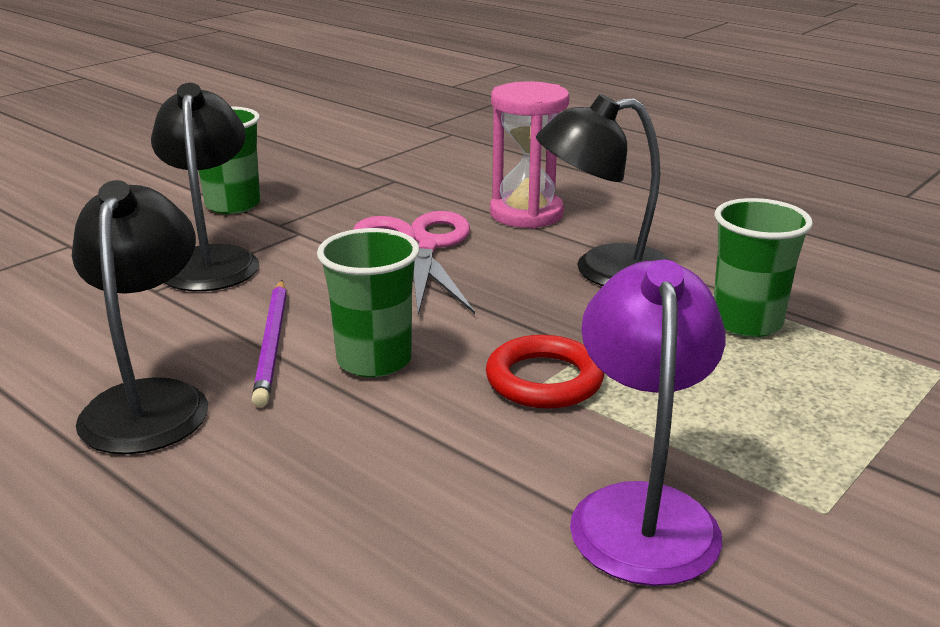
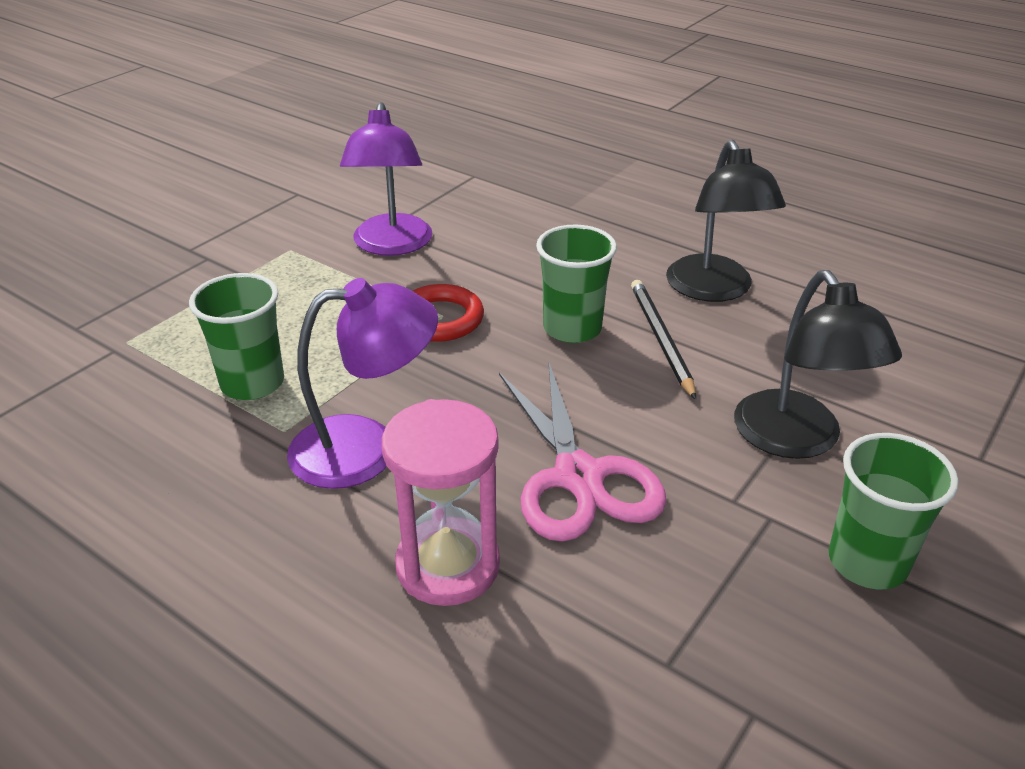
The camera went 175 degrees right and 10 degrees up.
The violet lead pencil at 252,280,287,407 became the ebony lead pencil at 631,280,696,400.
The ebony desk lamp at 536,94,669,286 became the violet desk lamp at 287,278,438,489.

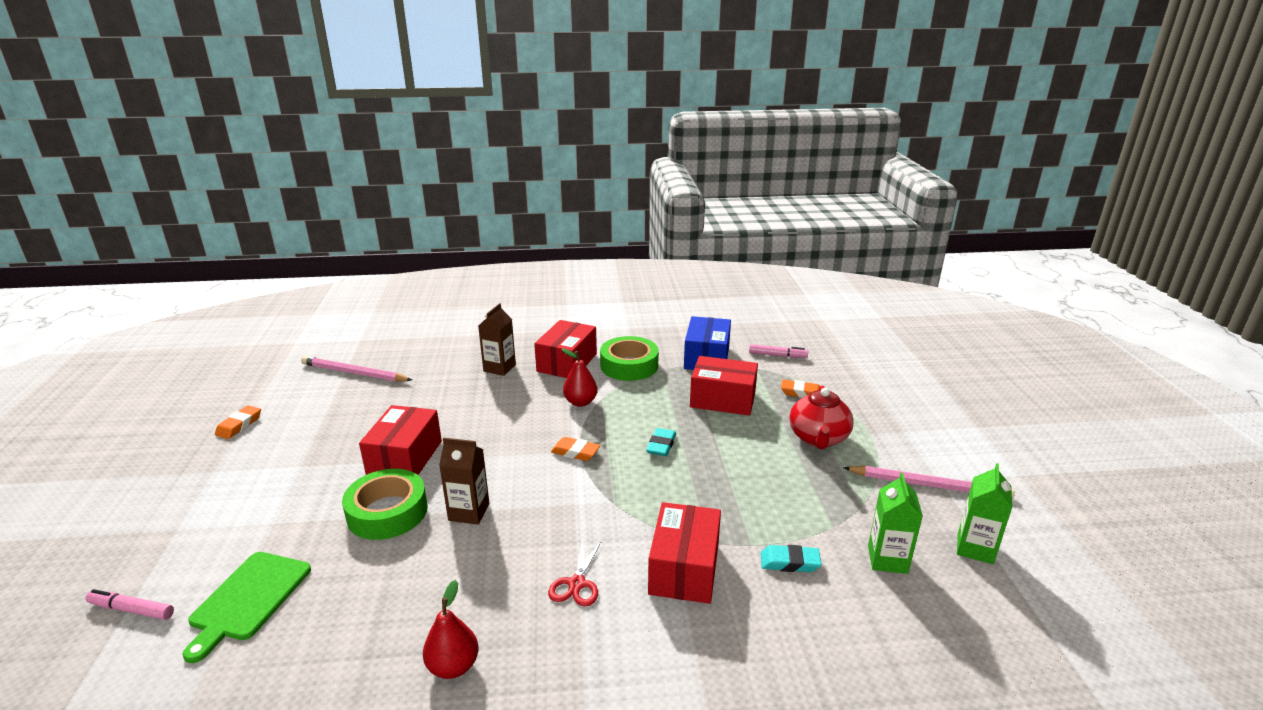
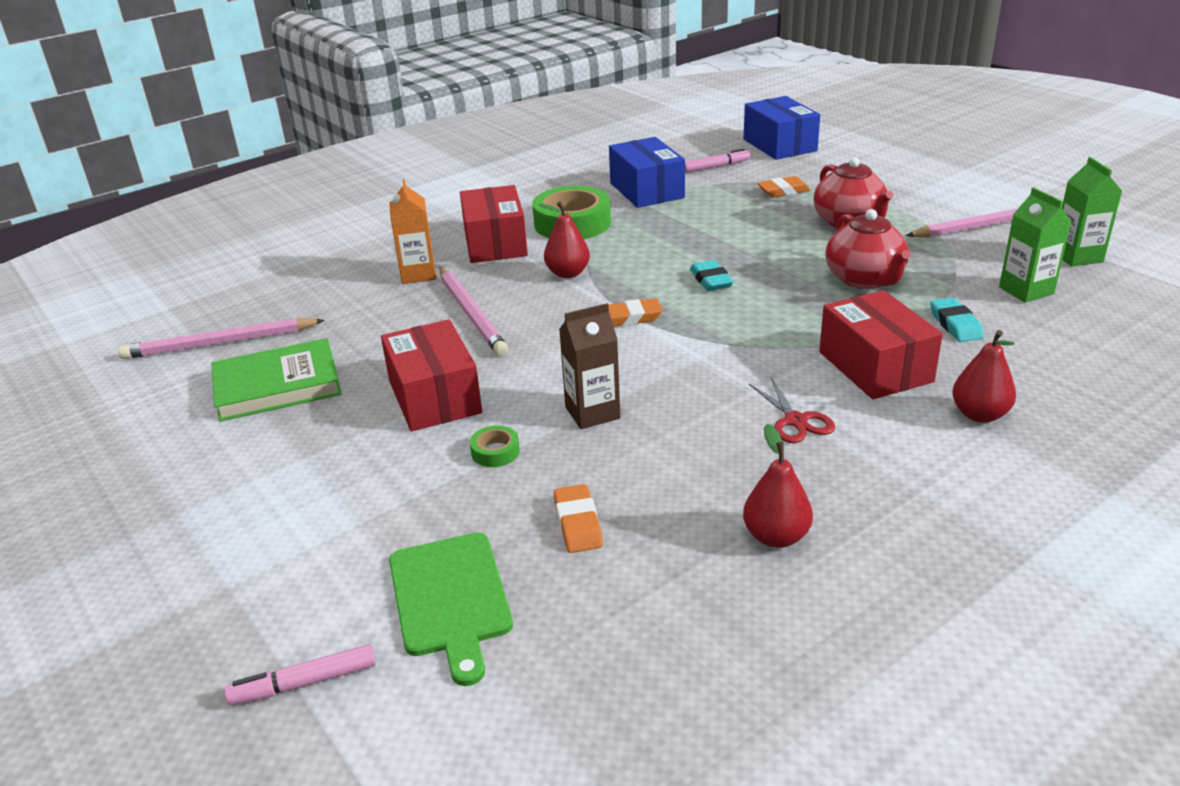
The camera went 30 degrees left and 5 degrees up.
The crimson box at 690,356,758,416 disappeared.
The leaf-green hardcover at 211,338,342,422 appeared.
The rose-pink lead pencil at 439,267,508,356 appeared.
The cobalt box at 744,96,820,160 appeared.
The crimson china teapot at 825,209,910,289 appeared.
The crimson pear fruit at 952,330,1016,423 appeared.
The bright orange gum eraser moved from 215,405,261,439 to 554,484,603,553.
The dark brown juice carton at 478,303,516,376 became the bright orange juice carton at 389,179,436,284.
The turquoise gum eraser at 761,545,821,572 turned 75 degrees counterclockwise.
The leaf-green roll of tape at 342,469,428,540 changed to 0.44 times the size.

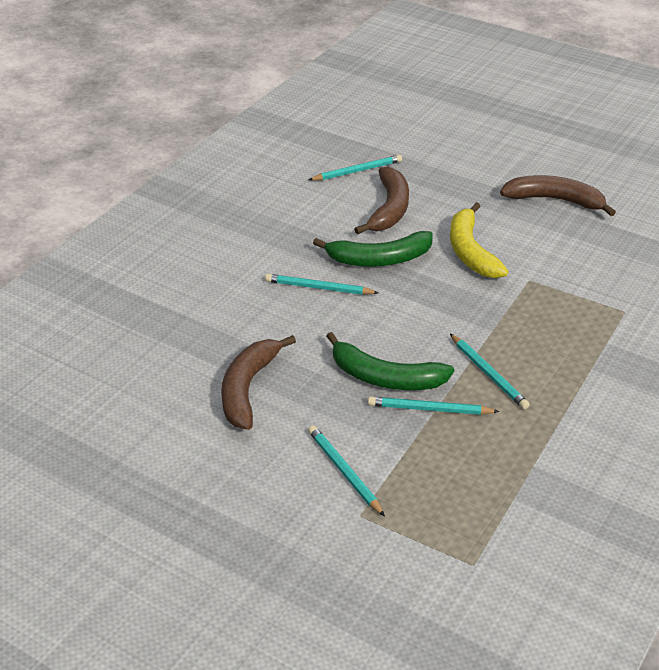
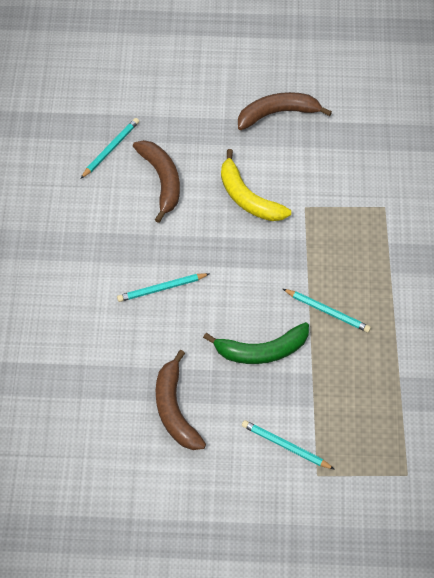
The camera went 30 degrees left and 20 degrees up.
The leaf-green banana at 313,231,433,267 disappeared.
The turquoise lead pencil at 368,397,499,415 disappeared.

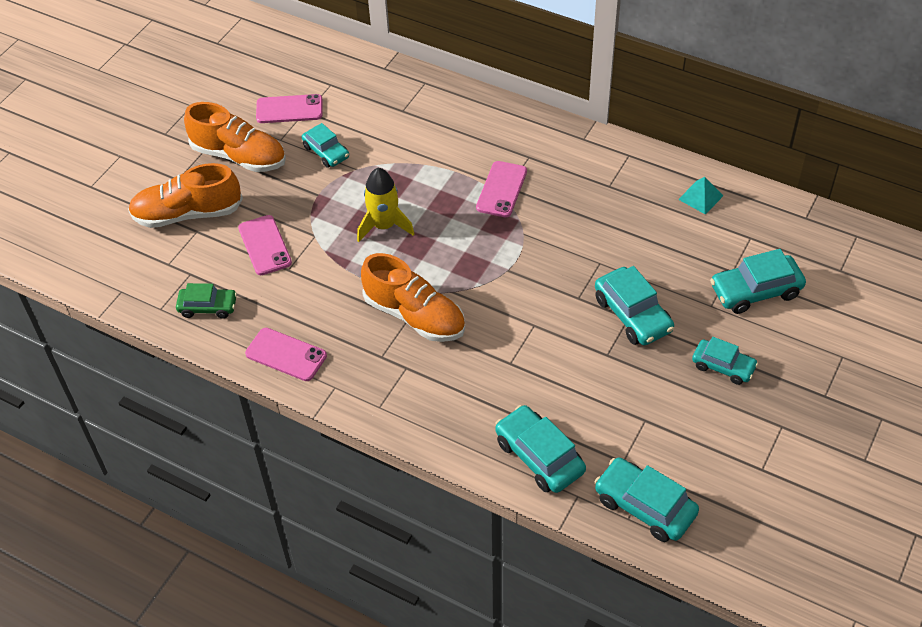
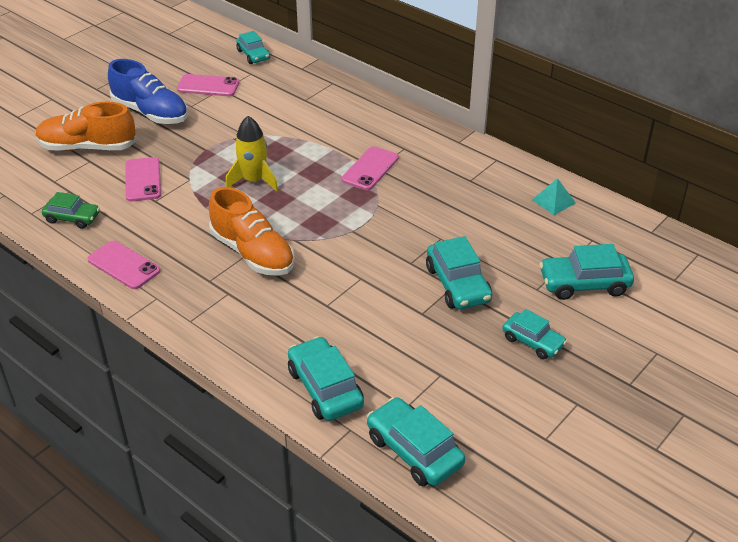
The camera went 10 degrees right and 10 degrees down.
The turquoise car moved from 302,123,349,168 to 236,31,270,64.
The bright orange shoe at 184,102,286,172 became the cobalt shoe at 108,59,188,124.

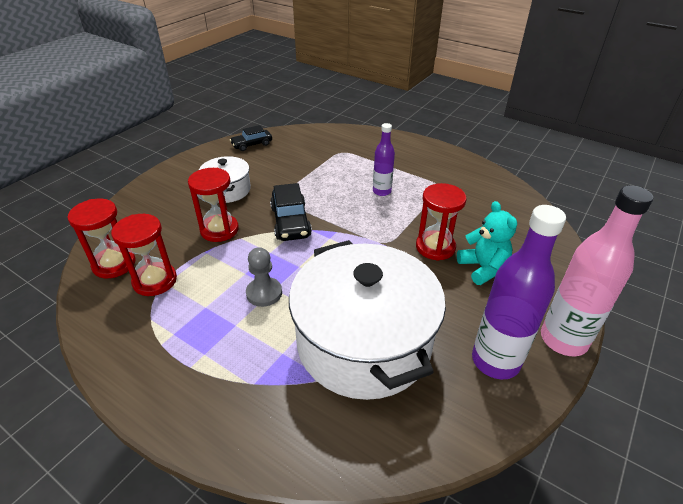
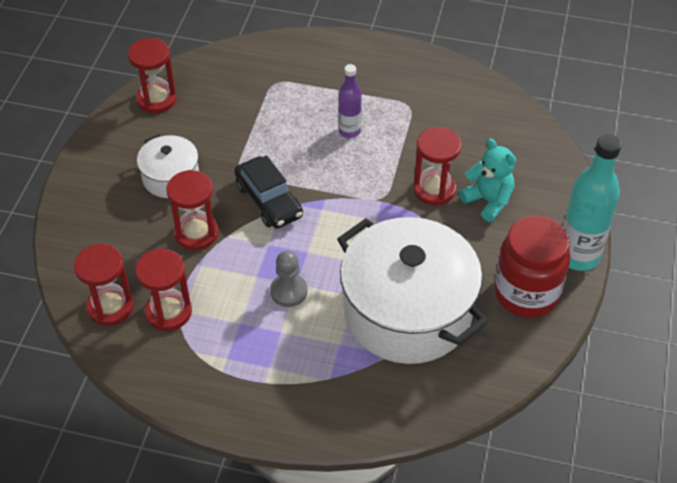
The camera went 20 degrees left and 10 degrees up.
The ebony car at 230,125,272,151 was replaced by the crimson hourglass at 128,38,177,113.
The violet flask at 472,205,566,379 was replaced by the crimson jar at 494,215,570,318.
The rose-pink flask at 541,185,653,356 became the turquoise flask at 563,134,622,271.

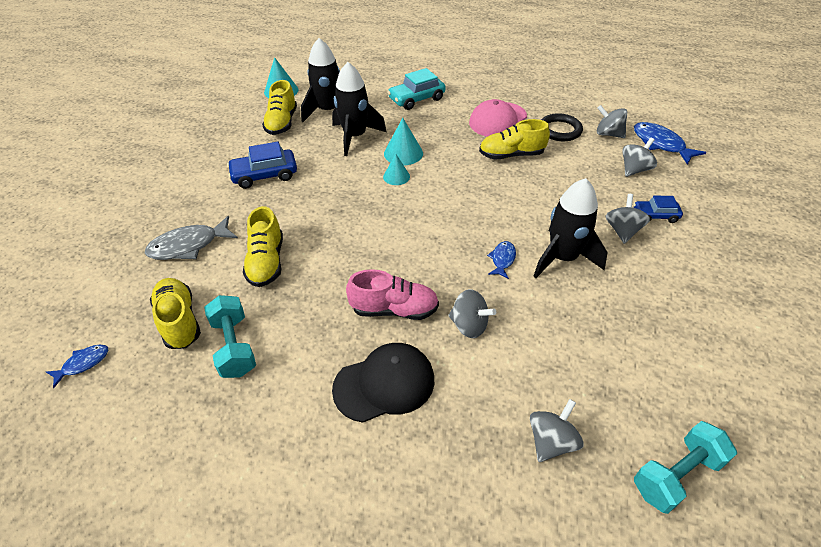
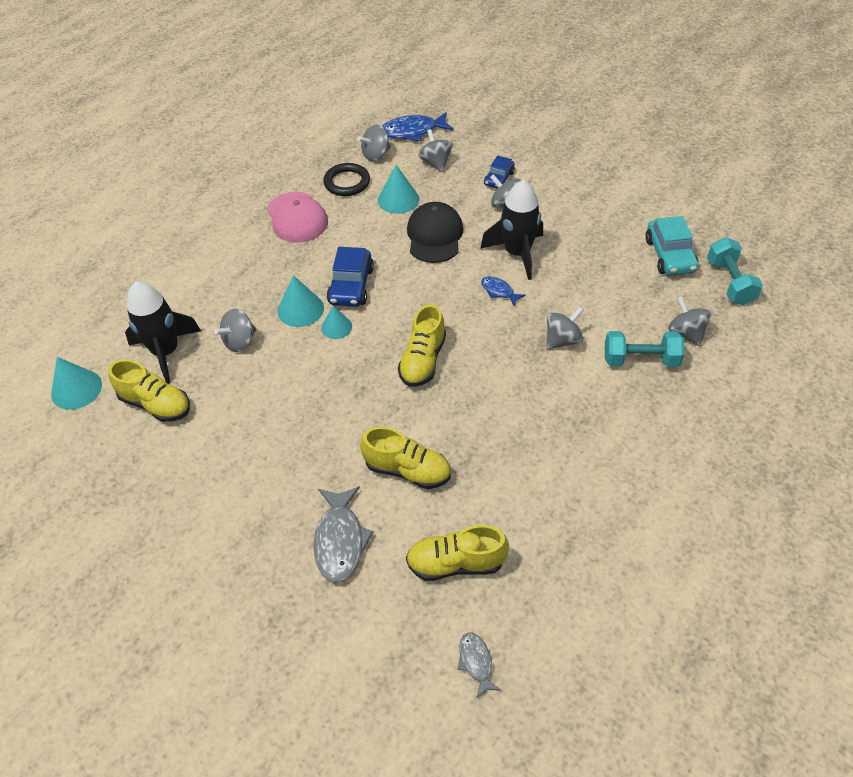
The camera went 65 degrees left and 5 degrees up.
The rose-pink shoe at 346,269,439,320 disappeared.
The turquoise cone at 378,165,419,214 appeared.
The turquoise free weight moved from 204,295,256,378 to 605,331,684,367.
The cobalt car moved from 227,142,297,189 to 327,247,374,307.
The ebony baseball cap moved from 332,343,434,423 to 407,202,463,263.
The turquoise car moved from 387,68,446,110 to 645,216,698,275.
The bright yellow shoe moved from 479,119,550,160 to 398,304,446,387.
The ebony spaceship at 332,62,386,156 was replaced by the grey spinning top at 214,309,256,352.
The cobalt fish figure at 46,344,108,388 became the grey fish figure at 457,632,501,699.

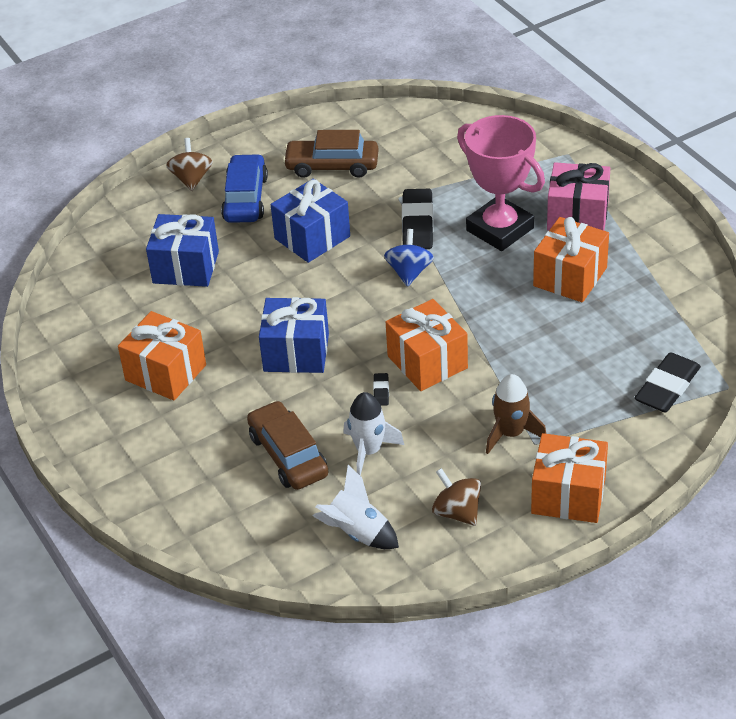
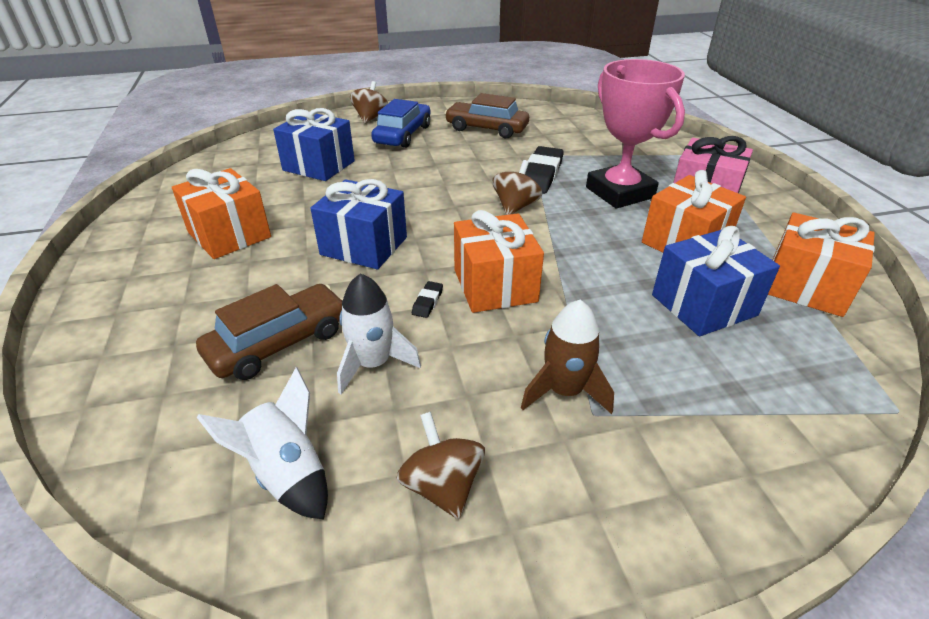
The camera went 15 degrees right and 5 degrees down.
The ebony gum eraser at 635,352,701,412 disappeared.
The cobalt present moved from 271,179,350,263 to 652,226,780,336.
The bright orange present moved from 531,433,608,523 to 768,212,875,317.
The cobalt spinning top at 384,229,434,287 became the dark brown spinning top at 492,160,542,215.
The dark brown car at 247,401,328,490 turned 60 degrees clockwise.

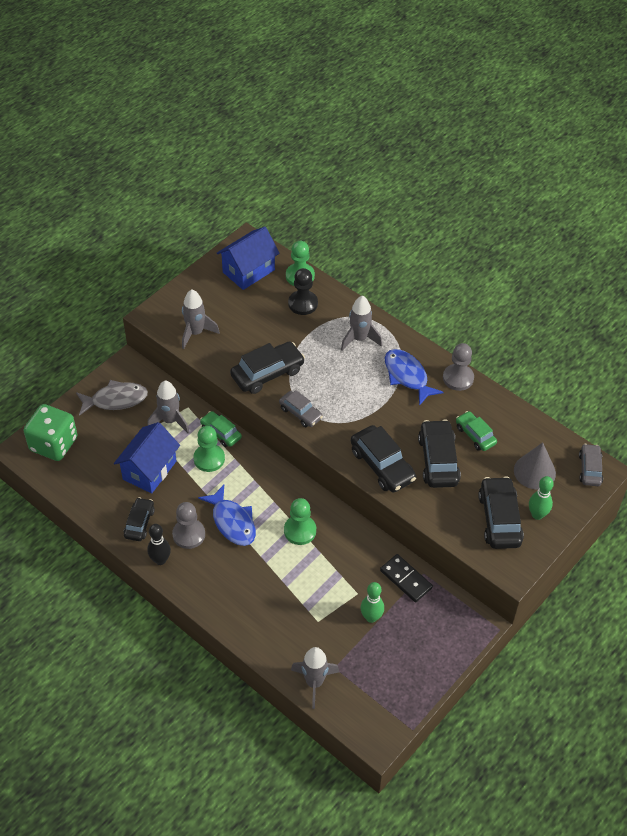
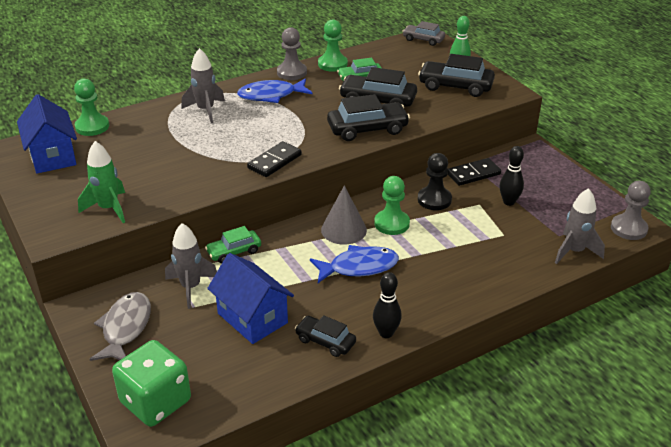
The camera went 70 degrees left and 15 degrees down.
The ebony car at 230,342,305,394 disappeared.
The grey pawn moved from 172,502,205,549 to 611,181,650,240.
The leaf-green pawn moved from 193,426,225,472 to 318,20,348,72.
The ebony pawn moved from 288,268,318,315 to 418,153,452,210.
The grey cone moved from 514,442,556,489 to 321,185,367,245.
The grey car at 279,390,323,427 was replaced by the ebony domino at 247,141,302,177.
The grey spaceship at 182,290,220,349 became the leaf-green spaceship at 78,141,125,223.
The leaf-green tenpin at 360,582,384,623 became the ebony tenpin at 499,146,524,206.

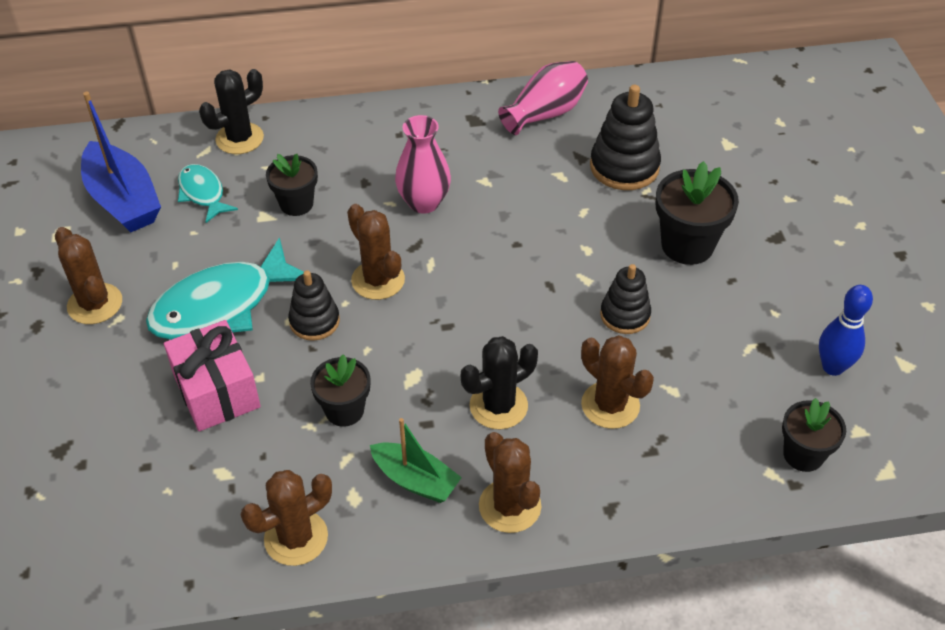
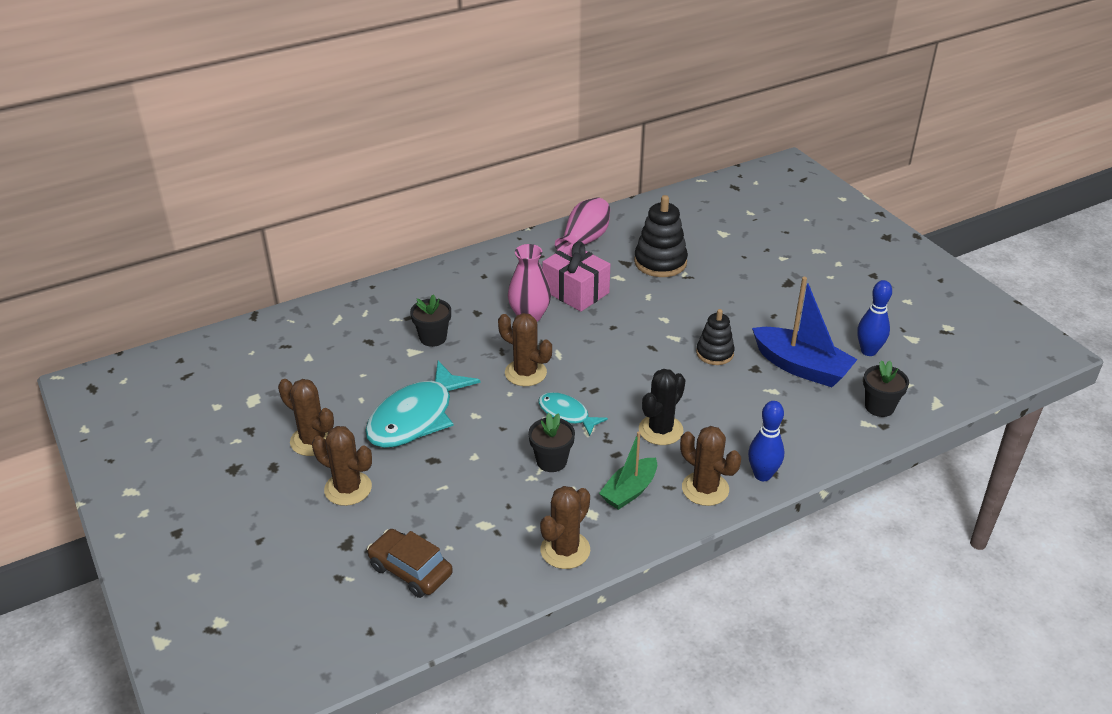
The camera went 20 degrees left and 10 degrees down.
The ebony saguaro cactus at 199,69,264,154 disappeared.
The ebony stacking toy at 288,271,340,341 disappeared.
The ebony plant pot at 656,161,739,265 disappeared.
The dark brown car at 367,529,453,598 appeared.
The cobalt tenpin at 748,401,784,481 appeared.
The cobalt boat moved from 81,92,161,232 to 752,277,858,387.
The rose-pink present moved from 164,320,261,431 to 543,241,610,312.
The turquoise fish figure moved from 178,164,238,223 to 538,392,608,436.
The dark brown saguaro cactus moved from 581,335,654,429 to 312,426,372,506.
The leaf-green boat at 370,418,462,503 turned 120 degrees clockwise.

